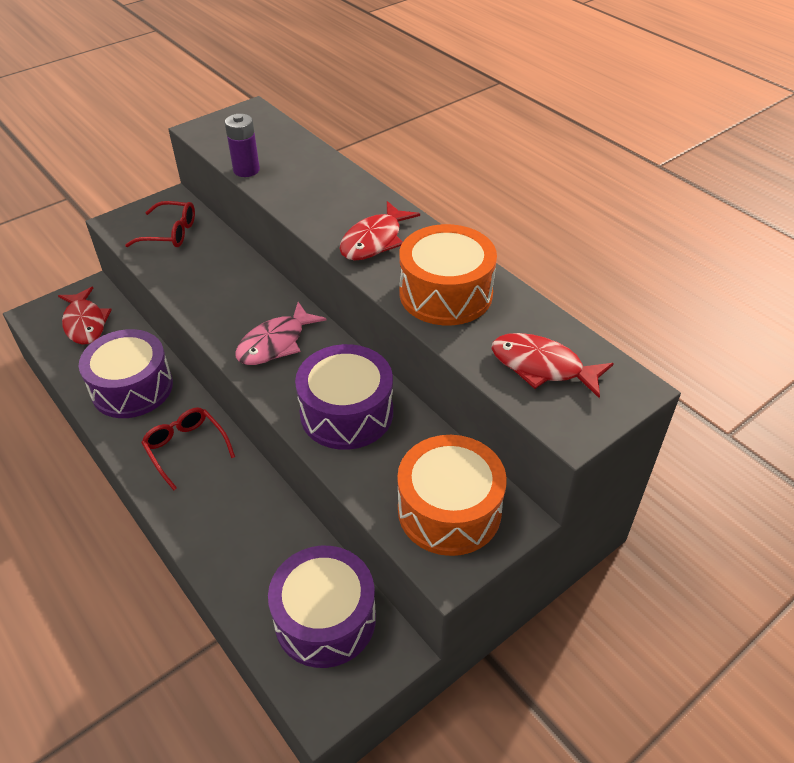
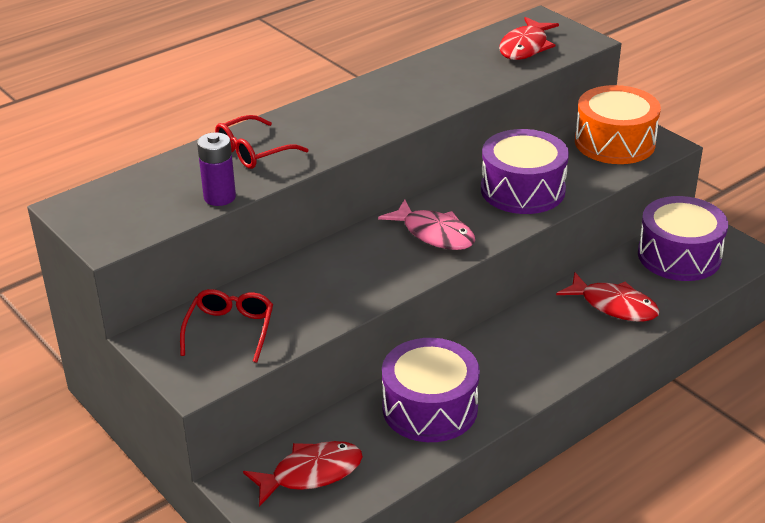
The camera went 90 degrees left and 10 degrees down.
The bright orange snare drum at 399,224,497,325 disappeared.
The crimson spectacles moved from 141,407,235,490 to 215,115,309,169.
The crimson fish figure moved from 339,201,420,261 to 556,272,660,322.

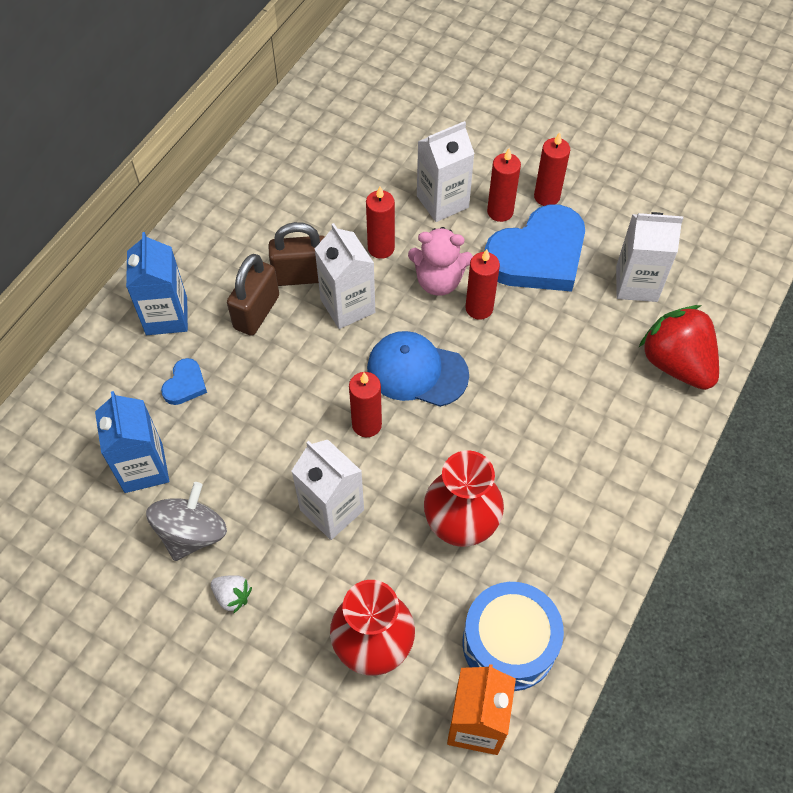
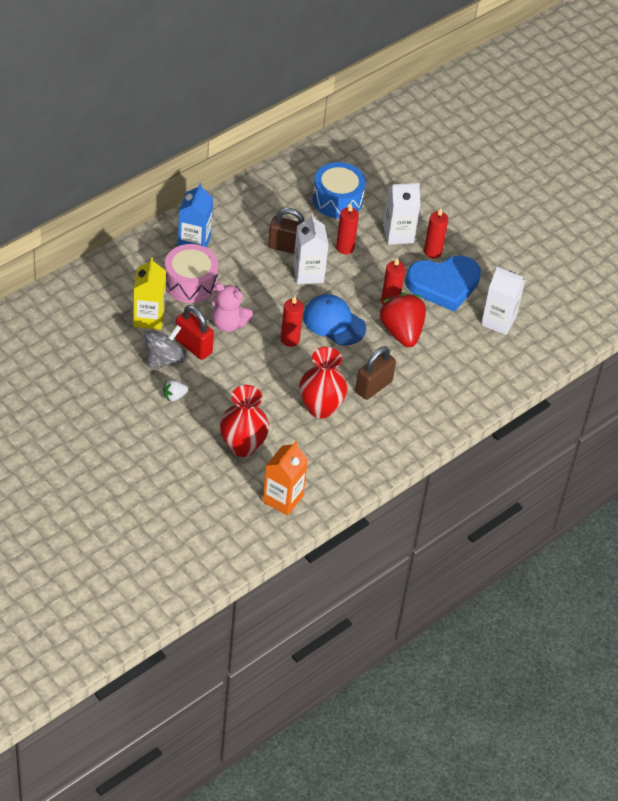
The camera went 15 degrees right and 10 degrees down.
The pure white juice carton at 292,440,364,540 disappeared.
The crimson candle at 534,132,570,206 disappeared.
The crimson padlock at 175,305,214,360 appeared.
The dark brown padlock moved from 227,254,279,336 to 355,346,396,400.
The rose-pink stuffed bear moved from 408,227,473,296 to 212,283,253,332.
The cobalt snare drum moved from 463,582,564,691 to 313,162,366,218.
The crimson toy strawberry moved from 639,305,719,390 to 379,293,426,347.
The cobalt heart at 161,358,207,405 was replaced by the rose-pink snare drum at 165,244,218,303.
The cobalt juice carton at 95,391,169,493 became the bright yellow juice carton at 133,257,166,330.
The pure white toy strawberry at 211,575,252,613 turned 105 degrees clockwise.

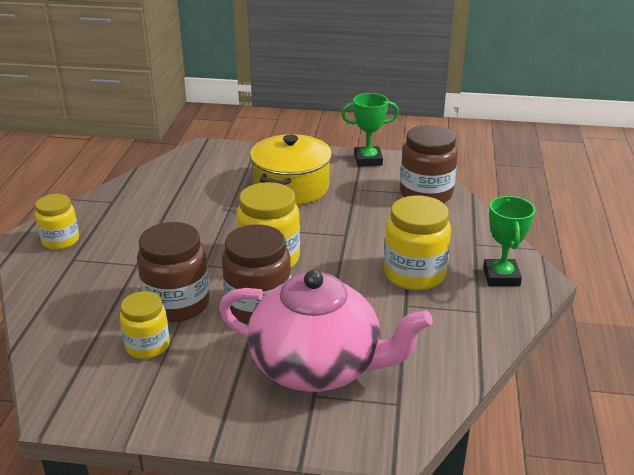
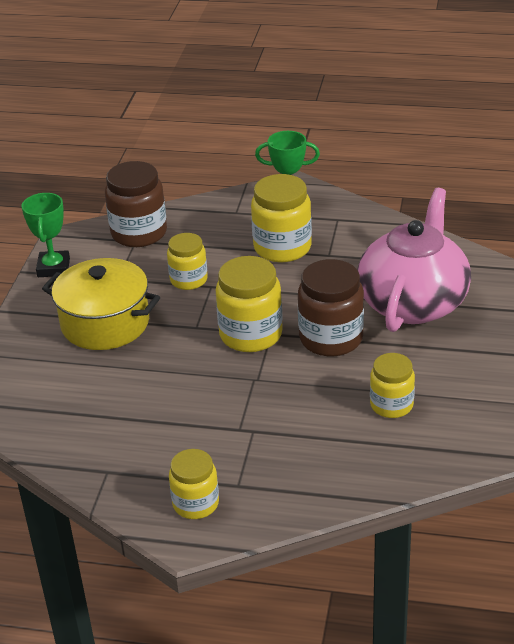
The camera went 85 degrees left and 5 degrees up.
The dark brown jar at 137,222,210,322 disappeared.
The bright yellow jar at 167,233,208,290 appeared.

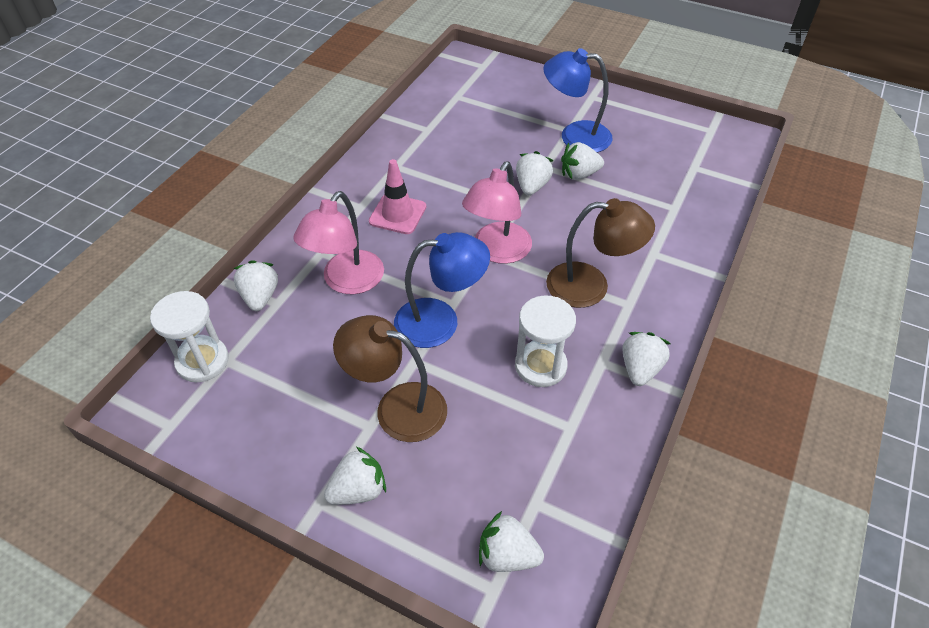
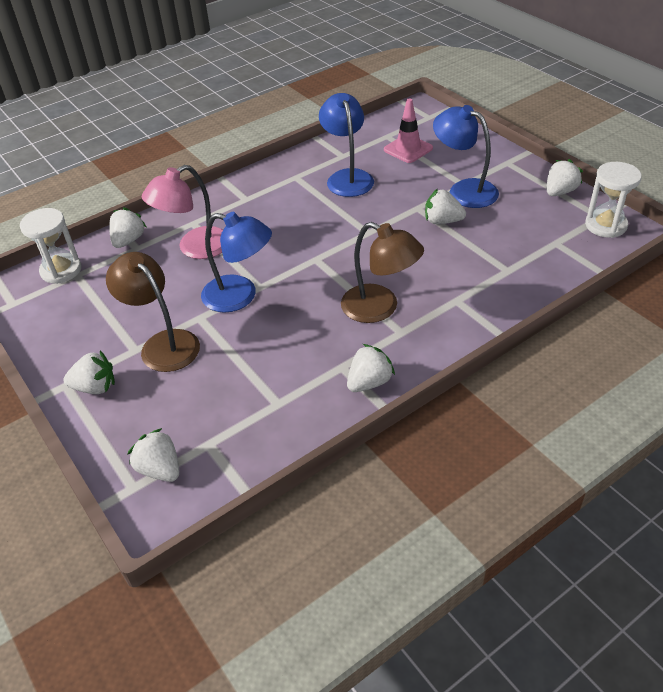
The camera went 30 degrees right and 5 degrees down.
The rose-pink desk lamp at 462,161,532,264 disappeared.
The cobalt desk lamp at 319,93,374,197 appeared.
The rose-pink road cone moved from 369,159,426,234 to 384,98,433,163.
The pure white hourglass moved from 515,295,576,387 to 585,162,642,238.
The pure white toy strawberry moved from 516,151,553,195 to 547,159,583,196.

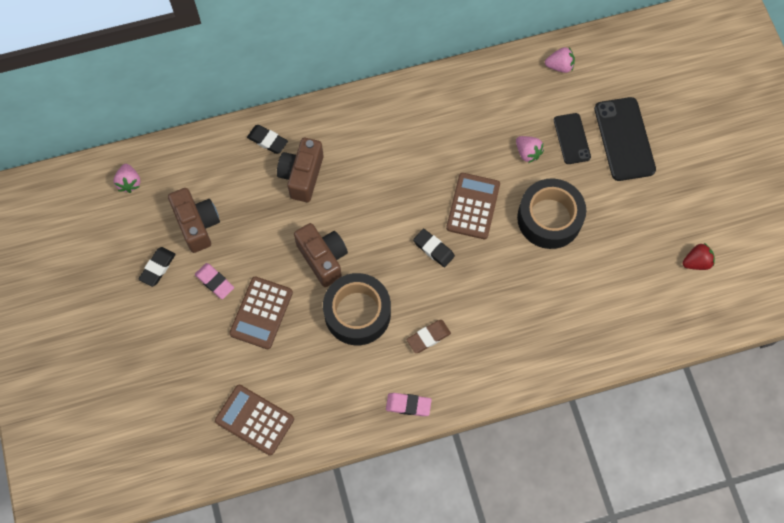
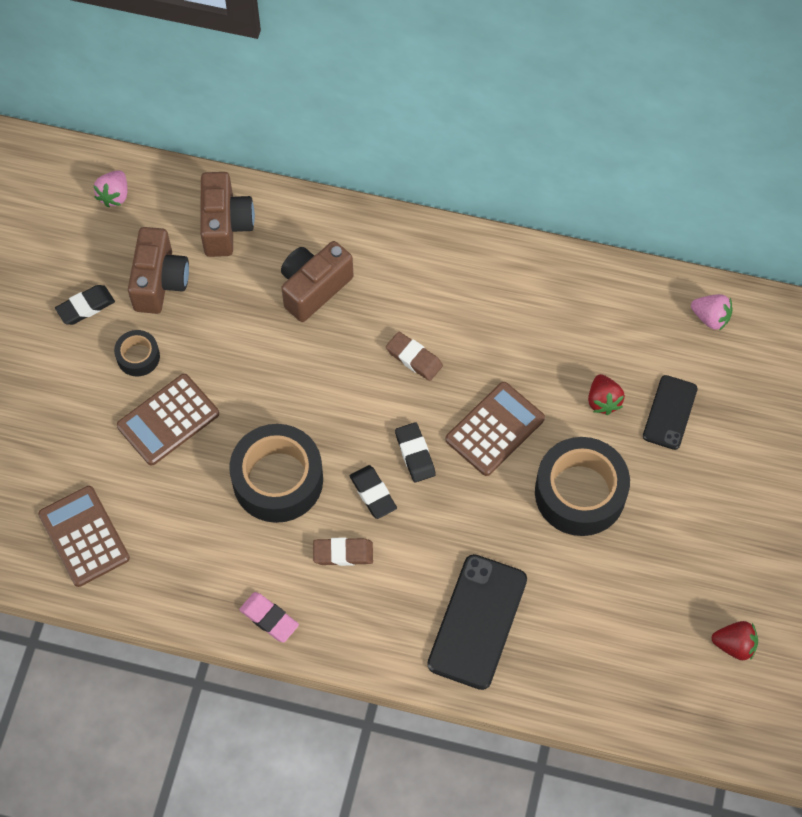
The camera went 30 degrees right and 5 degrees down.
The dark brown gum eraser at 386,332,443,381 appeared.
The ebony gum eraser moved from 247,125,288,154 to 350,465,397,519.
The dark brown photo camera moved from 294,223,348,287 to 200,172,255,257.
The ebony mobile phone moved from 594,97,656,181 to 427,554,527,690.
The rose-pink gum eraser at 195,263,234,299 was replaced by the ebony roll of tape at 114,330,160,377.
The rose-pink toy strawberry at 516,136,544,163 became the crimson toy strawberry at 588,374,625,415.

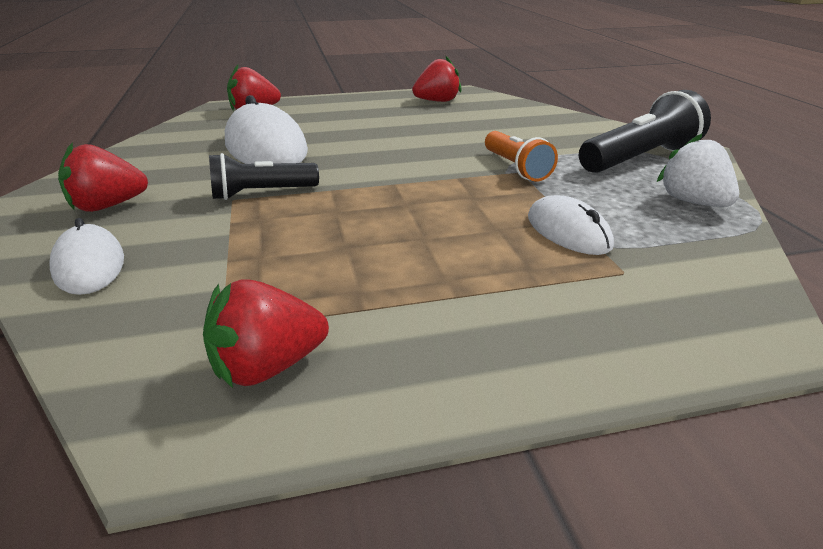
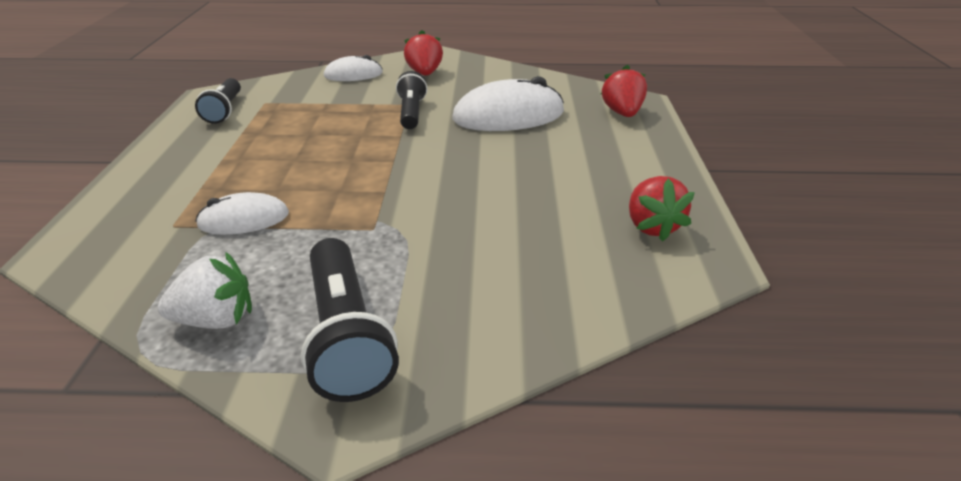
The camera went 105 degrees right and 5 degrees up.
The bright orange torch at 485,131,558,182 disappeared.
The crimson toy strawberry at 203,279,329,388 was replaced by the ebony torch at 195,78,241,124.

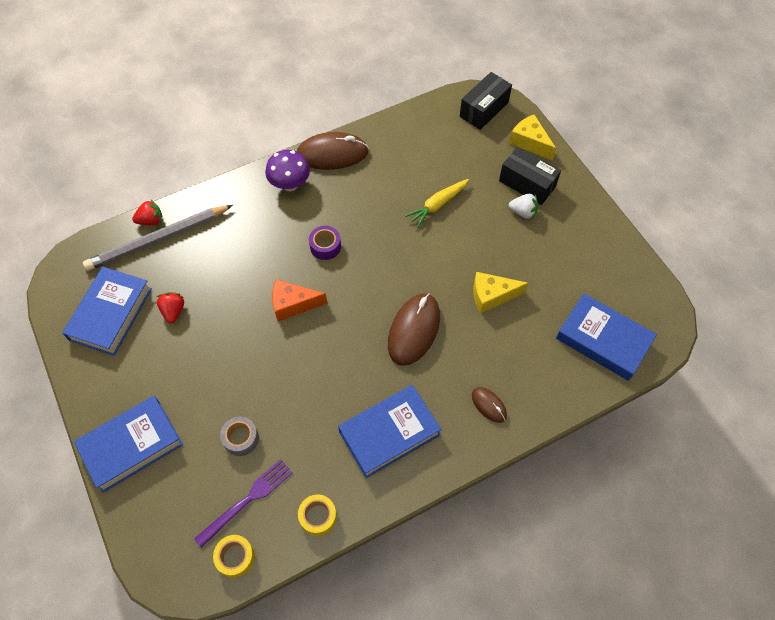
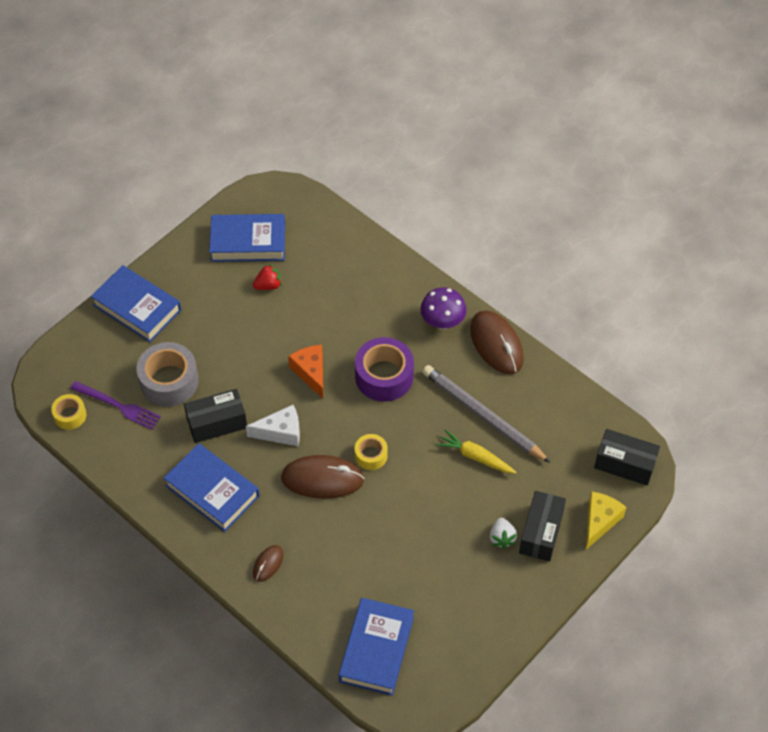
The camera went 70 degrees right and 5 degrees down.
The crimson toy strawberry at 132,199,162,225 disappeared.
The bright yellow cheese at 473,272,529,314 disappeared.
The ebony box at 184,389,247,443 appeared.
The pure white cheese at 246,405,300,446 appeared.
The grey lead pencil moved from 83,205,233,271 to 423,365,551,463.
The bright yellow roll of tape moved from 298,494,337,536 to 355,434,388,470.
The grey roll of tape at 220,416,259,456 changed to 1.84 times the size.
The violet roll of tape at 309,226,341,260 changed to 1.84 times the size.

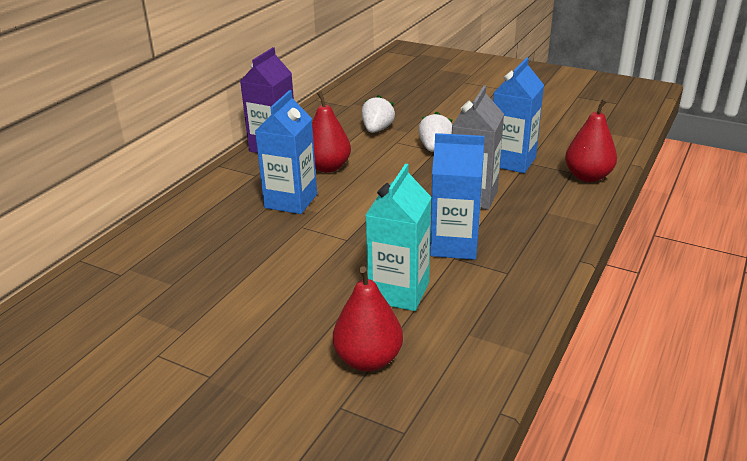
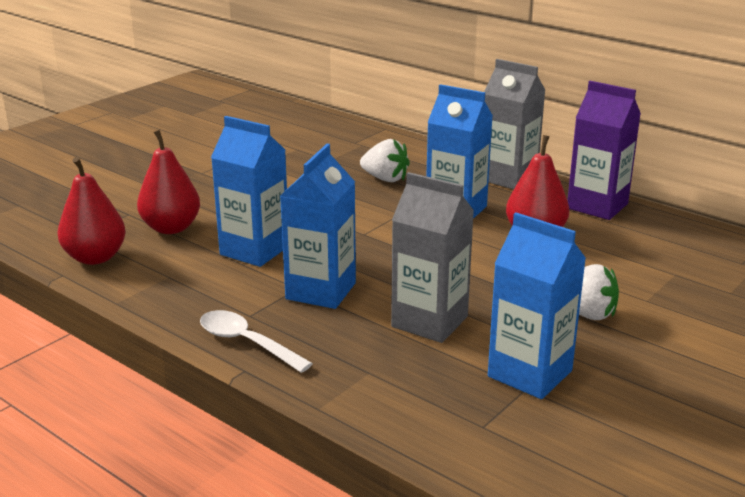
The camera went 100 degrees right and 5 degrees down.
The pure white teaspoon at 200,310,313,373 appeared.
The grey juice carton at 484,59,545,190 appeared.
The pure white toy strawberry moved from 362,95,395,133 to 360,139,410,182.
The crimson pear fruit moved from 565,99,617,182 to 57,157,126,265.
The turquoise juice carton at 366,164,431,311 became the cobalt juice carton at 211,116,287,267.

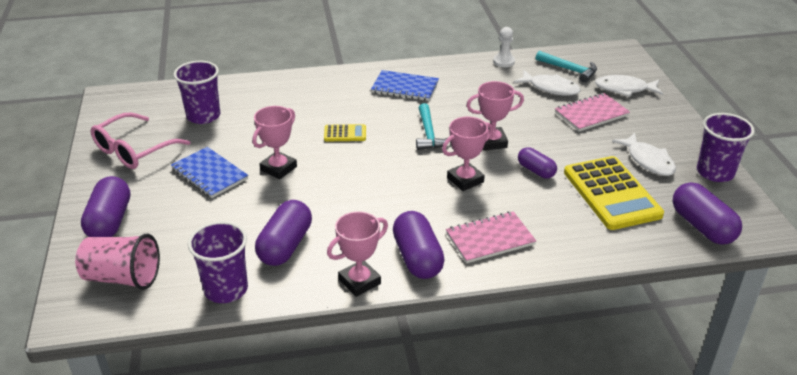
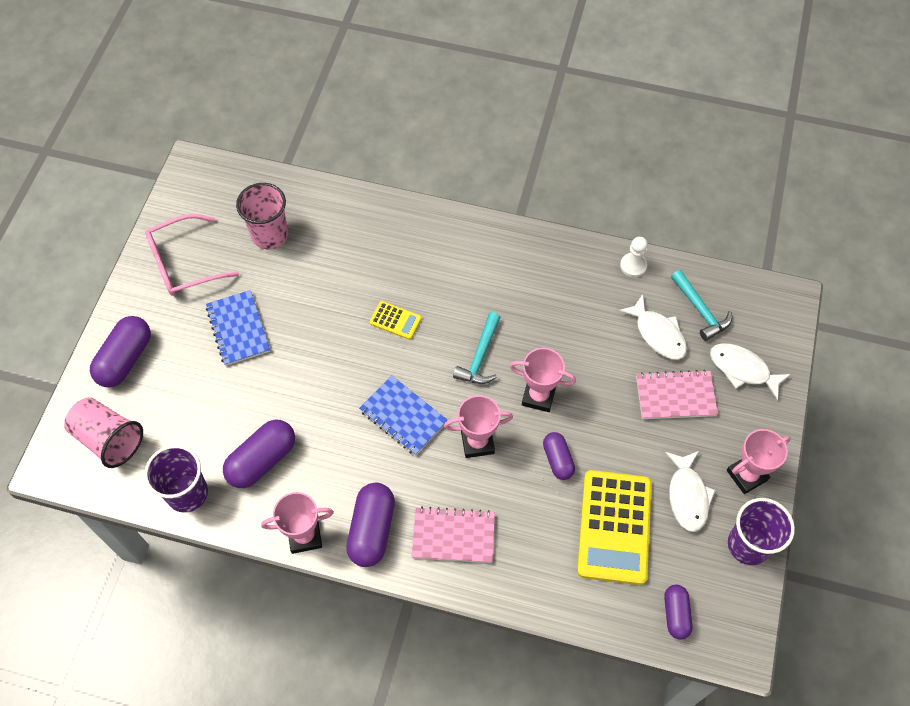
The camera went 25 degrees right and 25 degrees up.
The rose-pink prize cup moved from 252,106,297,179 to 727,429,791,494.
The cobalt notebook moved from 371,70,439,101 to 359,375,448,456.
The violet cup at 174,61,220,124 became the rose-pink cup at 236,183,288,249.
The violet capsule at 672,182,742,245 changed to 0.61 times the size.

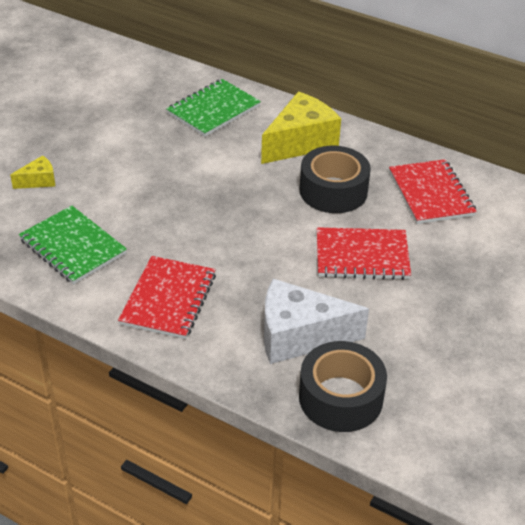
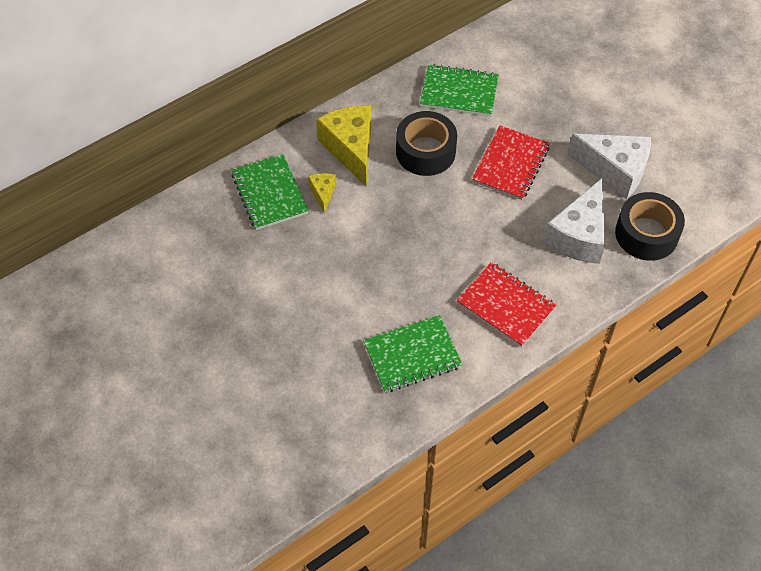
The camera went 65 degrees left and 15 degrees up.
The pure white cheese at 568,134,651,199 appeared.
The bright yellow cheese moved from 10,155,55,189 to 308,173,336,213.
The crimson notebook at 389,159,477,224 became the leaf-green notebook at 420,64,499,116.

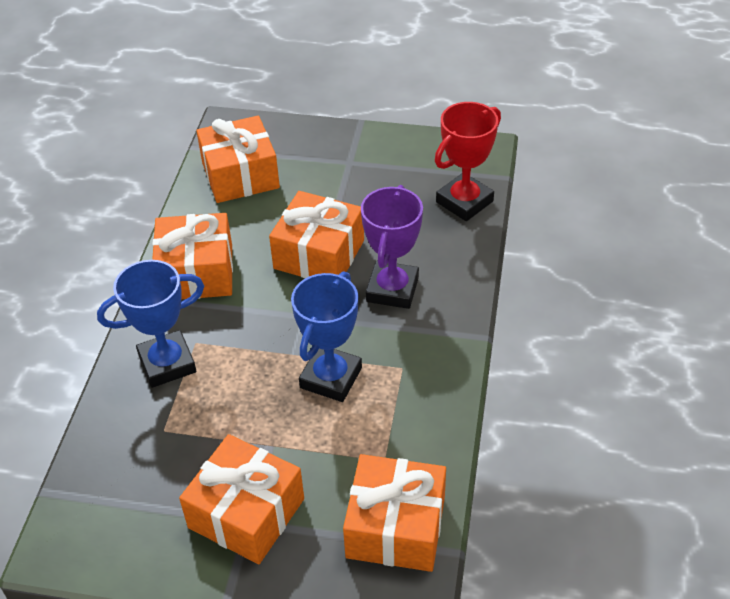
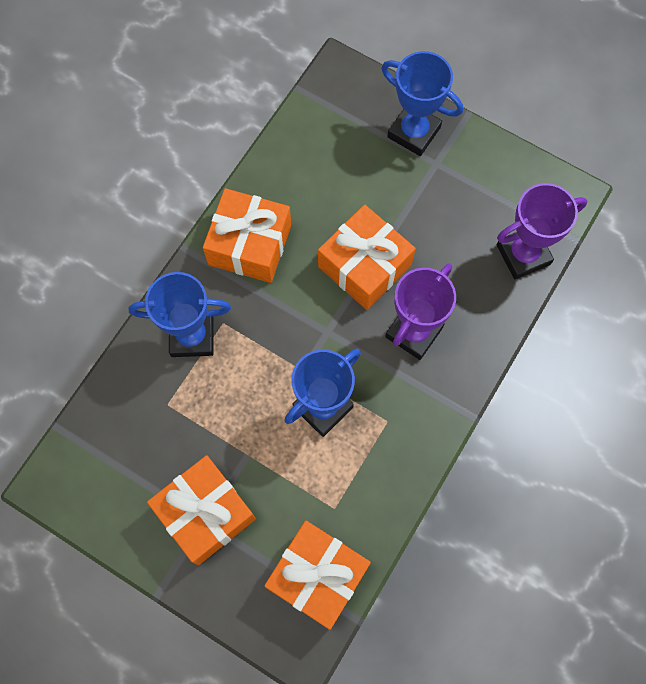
The camera went 20 degrees right and 25 degrees up.
The bright orange present at 196,116,280,203 disappeared.
The cobalt prize cup at 382,51,463,156 appeared.
The crimson prize cup at 435,102,501,221 became the violet prize cup at 496,183,587,279.

